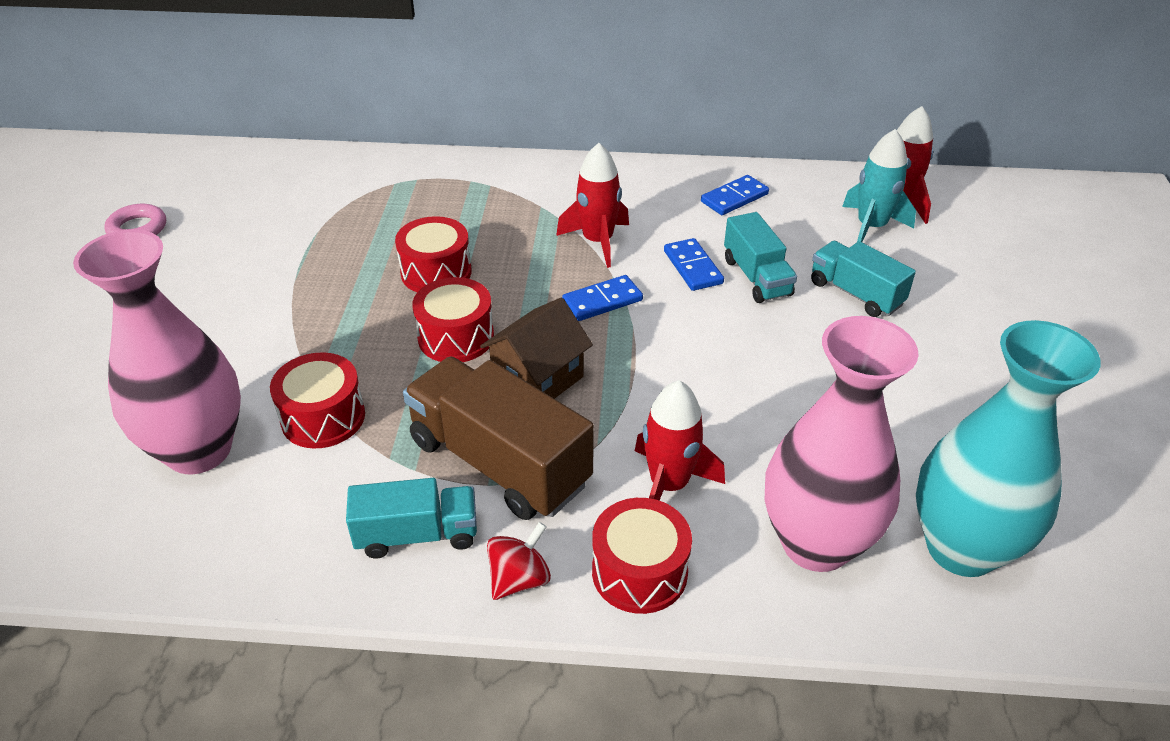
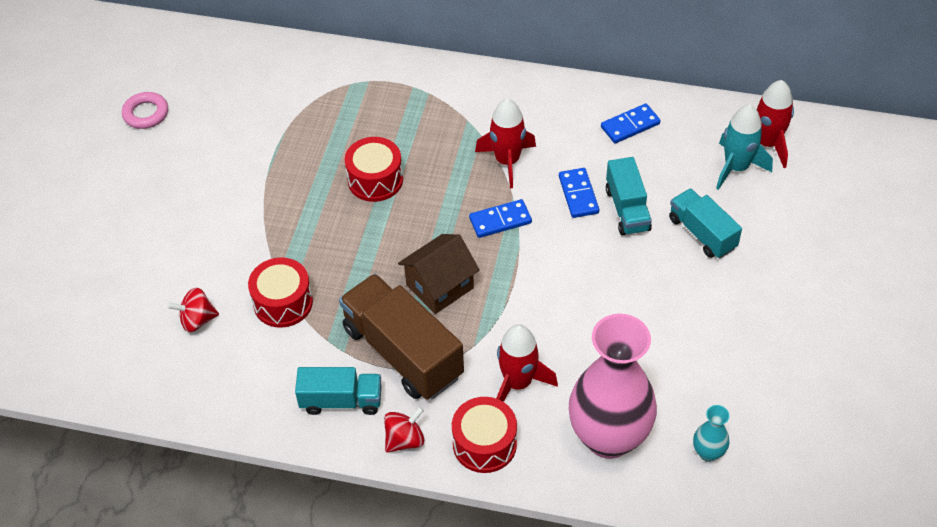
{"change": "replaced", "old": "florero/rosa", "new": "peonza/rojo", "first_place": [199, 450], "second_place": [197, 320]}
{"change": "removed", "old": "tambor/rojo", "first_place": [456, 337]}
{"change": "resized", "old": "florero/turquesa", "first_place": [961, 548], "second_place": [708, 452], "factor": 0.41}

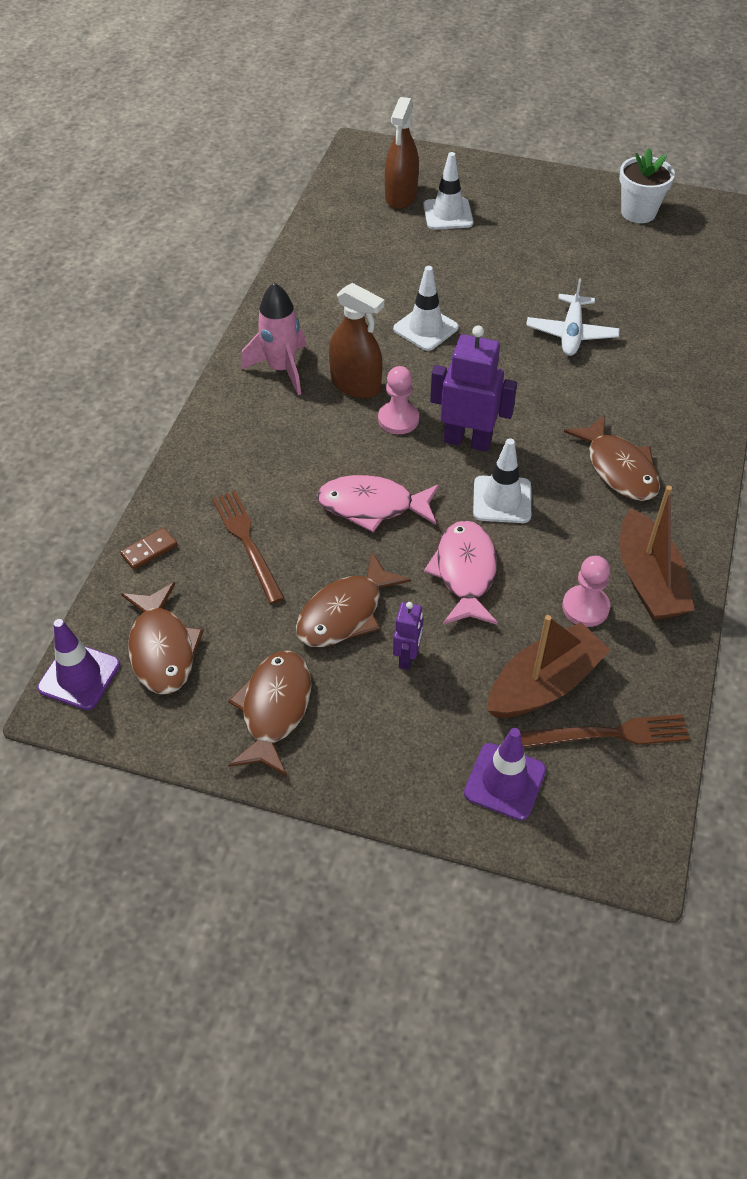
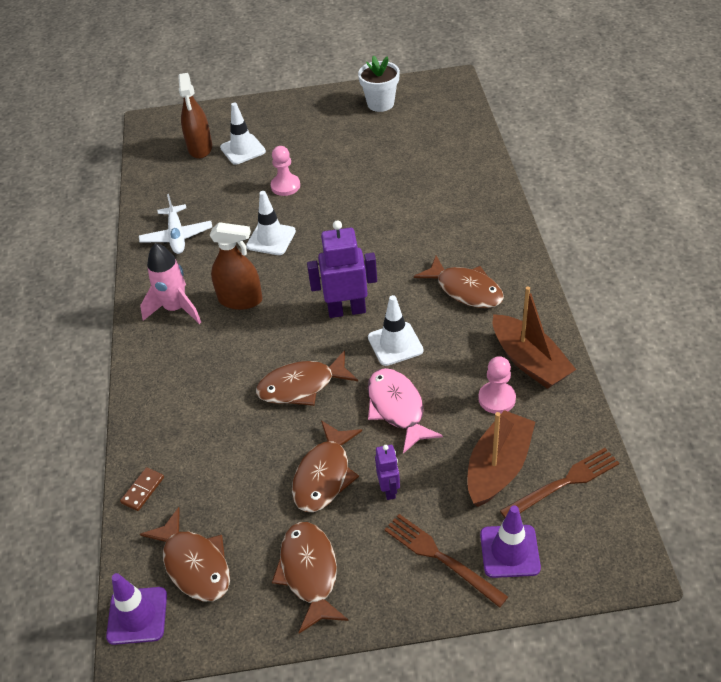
{"change": "moved", "old": "tenedor/marrón", "first_place": [247, 542], "second_place": [441, 557]}
{"change": "recoloured", "old": "pez/rosa", "new": "pez/marrón", "first_place": [372, 506], "second_place": [301, 386]}
{"change": "moved", "old": "peón/rosa", "first_place": [398, 419], "second_place": [285, 186]}
{"change": "moved", "old": "avión/blanco", "first_place": [571, 333], "second_place": [177, 236]}

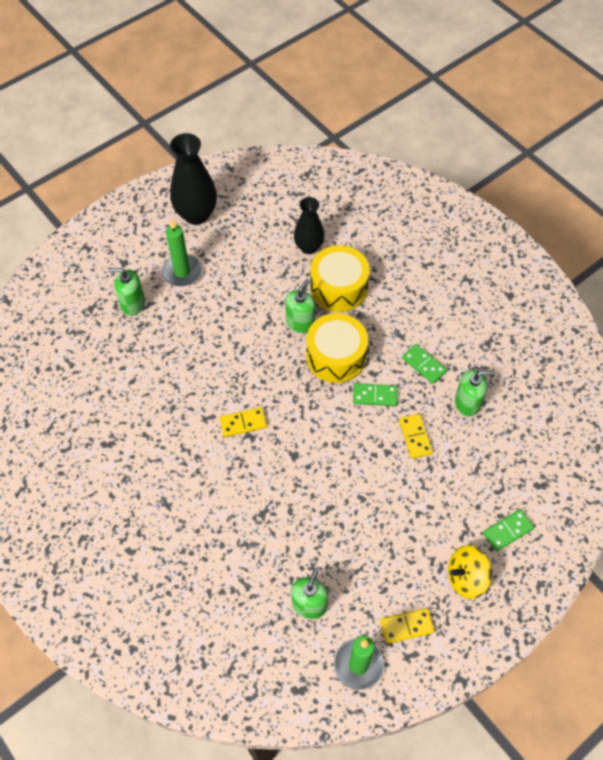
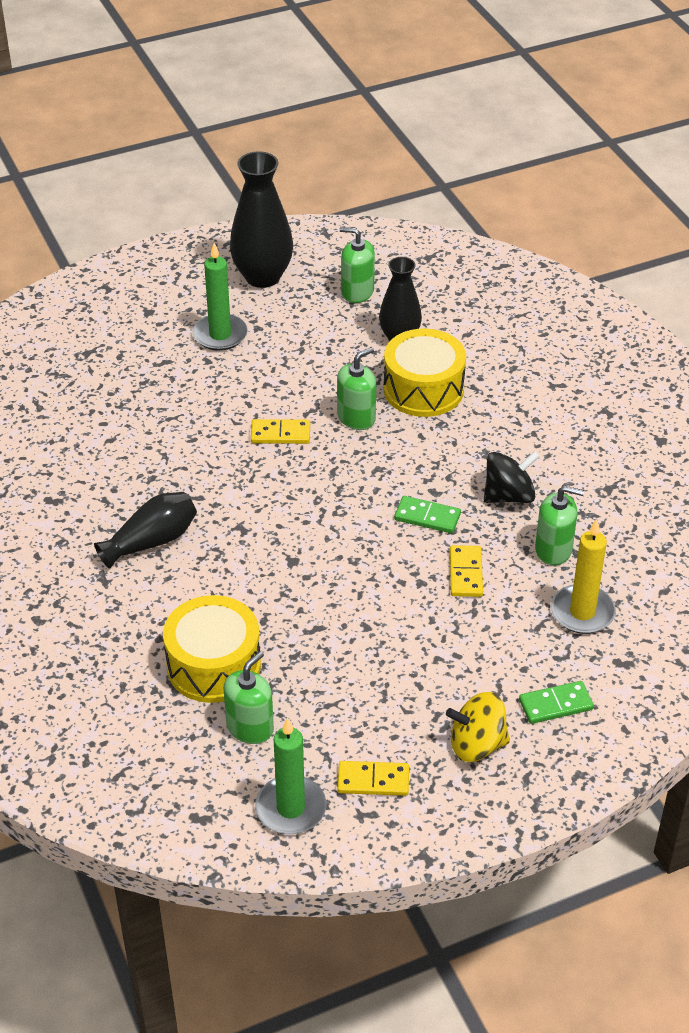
{"change": "moved", "old": "dispensador de jabón/verde", "first_place": [133, 304], "second_place": [357, 292]}
{"change": "moved", "old": "ficha de dominó/amarillo", "first_place": [243, 423], "second_place": [280, 434]}
{"change": "moved", "old": "tambor/amarillo", "first_place": [336, 356], "second_place": [214, 665]}
{"change": "replaced", "old": "ficha de dominó/verde", "new": "peonza/negro", "first_place": [424, 365], "second_place": [509, 496]}
{"change": "added", "new": "florero/negro", "second_place": [151, 541]}
{"change": "added", "new": "vela/amarillo", "second_place": [582, 612]}

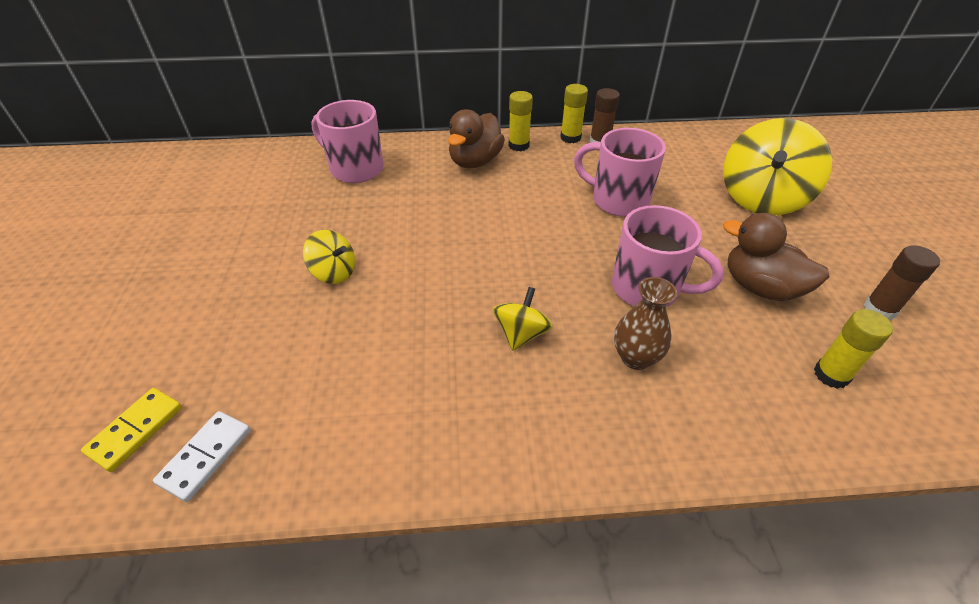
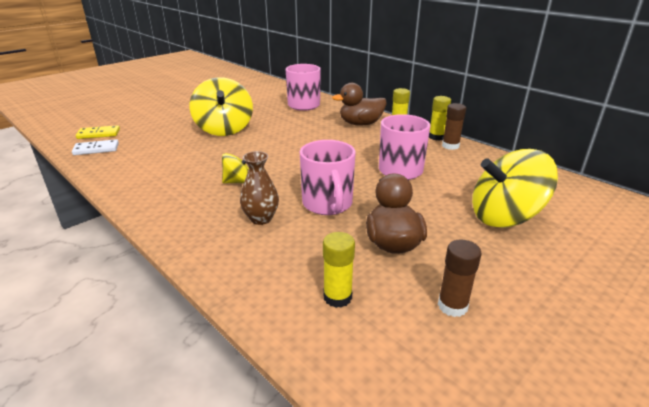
{"change": "resized", "old": "peonza/amarillo", "first_place": [334, 272], "second_place": [224, 129], "factor": 1.95}

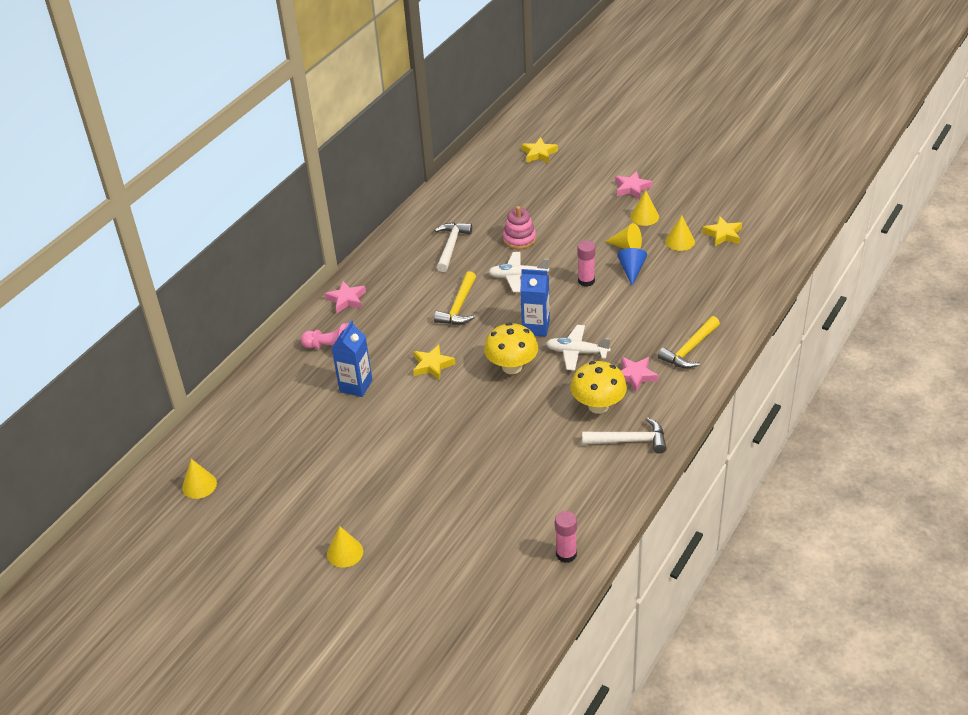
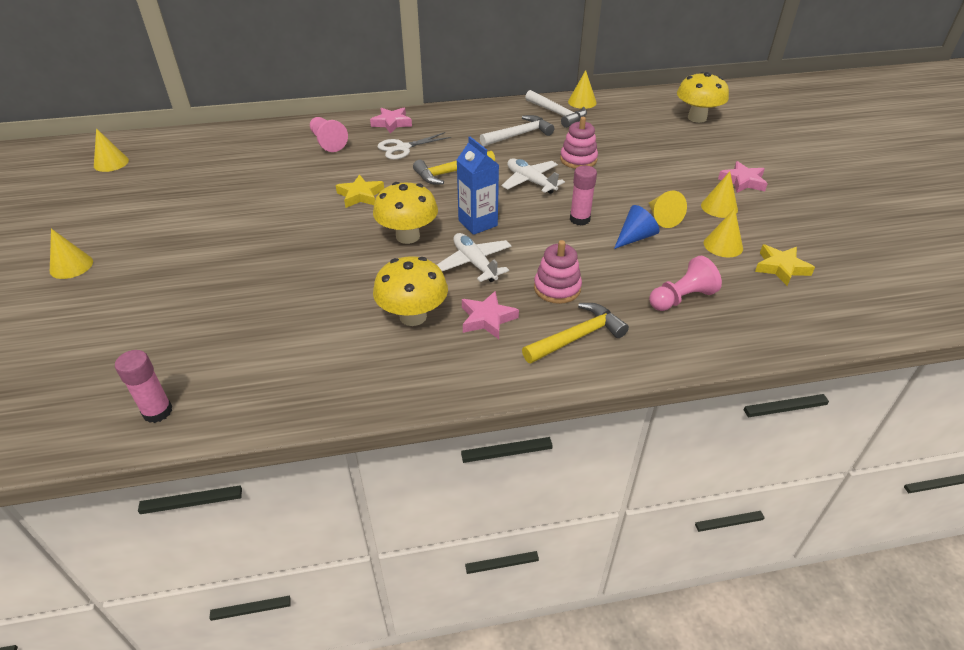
{"change": "removed", "old": "cartón de leche/azul", "first_place": [356, 386]}
{"change": "replaced", "old": "estrella/amarillo", "new": "seta/amarillo", "first_place": [539, 153], "second_place": [697, 118]}
{"change": "moved", "old": "martillo/blanco", "first_place": [629, 440], "second_place": [557, 114]}
{"change": "turned", "old": "martillo/amarillo", "first_place": [690, 349], "second_place": [577, 337], "degrees": 150}
{"change": "added", "new": "tijeras/blanco", "second_place": [403, 148]}
{"change": "added", "new": "juguete apilable/rosa", "second_place": [557, 288]}
{"change": "added", "new": "cono/amarillo", "second_place": [582, 102]}
{"change": "added", "new": "peón/rosa", "second_place": [681, 298]}

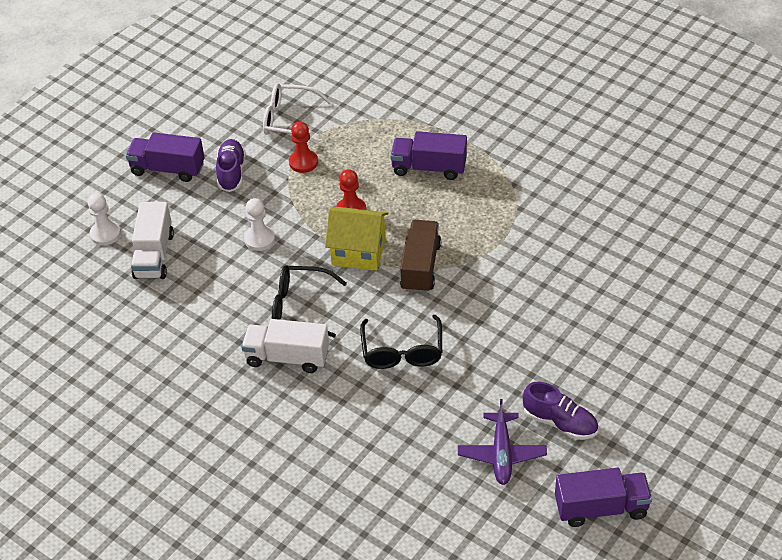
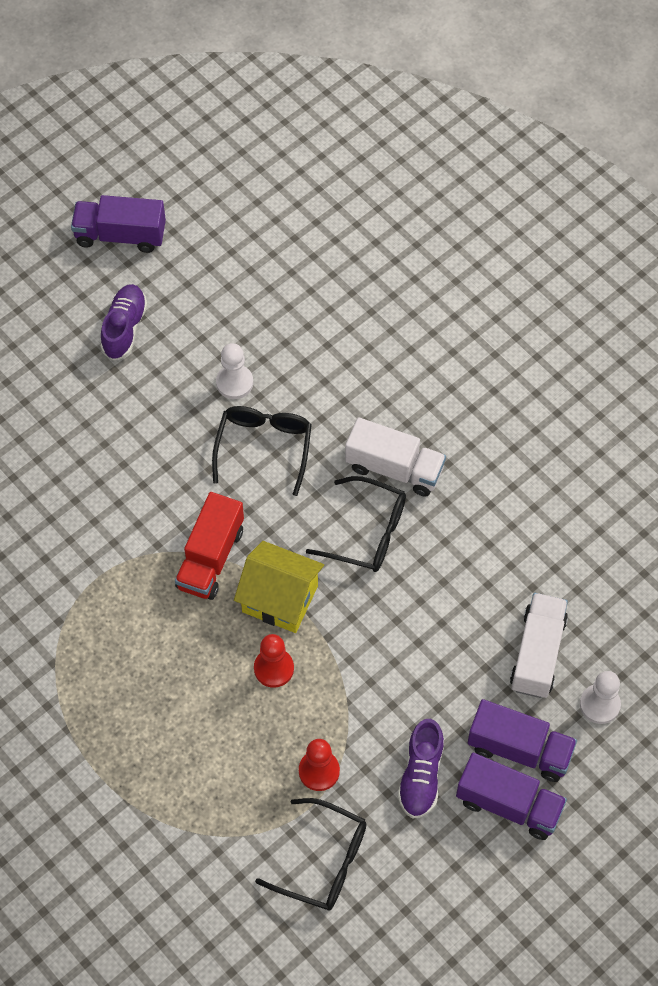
{"change": "moved", "old": "peón/blanco", "first_place": [259, 239], "second_place": [234, 382]}
{"change": "recoloured", "old": "gafas/blanco", "new": "gafas/negro", "first_place": [290, 120], "second_place": [322, 861]}
{"change": "moved", "old": "camión/morado", "first_place": [429, 168], "second_place": [519, 749]}
{"change": "recoloured", "old": "camión/marrón", "new": "camión/rojo", "first_place": [420, 267], "second_place": [210, 558]}
{"change": "removed", "old": "avión/morado", "first_place": [501, 454]}
{"change": "turned", "old": "zapato/morado", "first_place": [560, 422], "second_place": [124, 328], "degrees": 60}

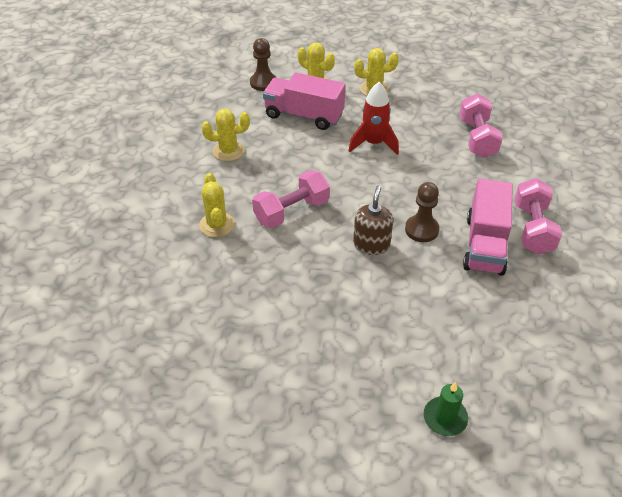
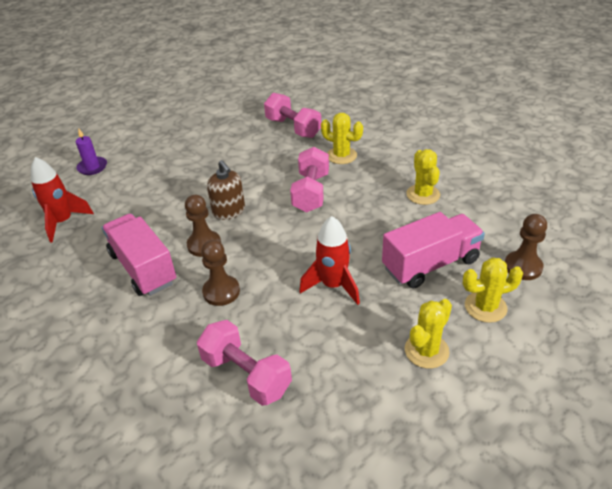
{"change": "turned", "old": "cactus/amarillo", "first_place": [228, 151], "second_place": [423, 194], "degrees": -45}
{"change": "recoloured", "old": "vela/verde", "new": "vela/morado", "first_place": [445, 418], "second_place": [92, 167]}
{"change": "moved", "old": "mancuerna/rosa", "first_place": [532, 228], "second_place": [293, 128]}
{"change": "added", "new": "cohete/rojo", "second_place": [63, 222]}
{"change": "added", "new": "peón/marrón", "second_place": [221, 292]}

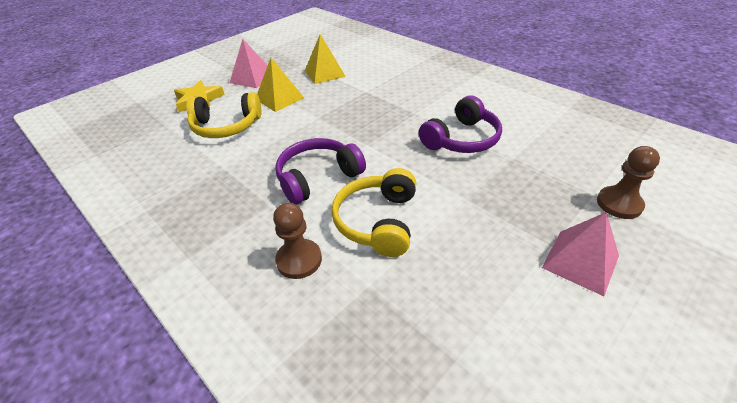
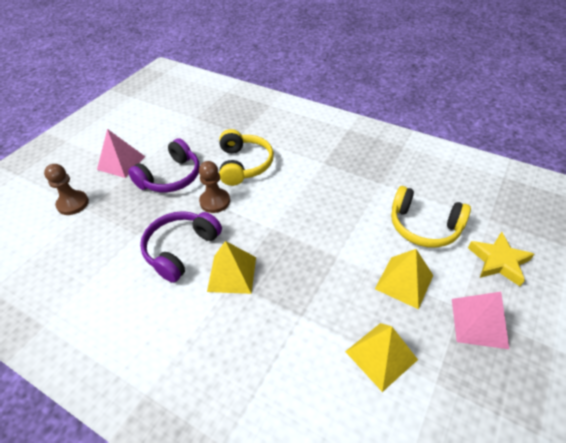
{"change": "turned", "old": "auriculares/amarillo", "first_place": [226, 126], "second_place": [423, 226], "degrees": -135}
{"change": "moved", "old": "peón/marrón", "first_place": [299, 260], "second_place": [215, 201]}
{"change": "moved", "old": "auriculares/morado", "first_place": [317, 177], "second_place": [171, 177]}
{"change": "added", "new": "pirámide/amarillo", "second_place": [232, 274]}

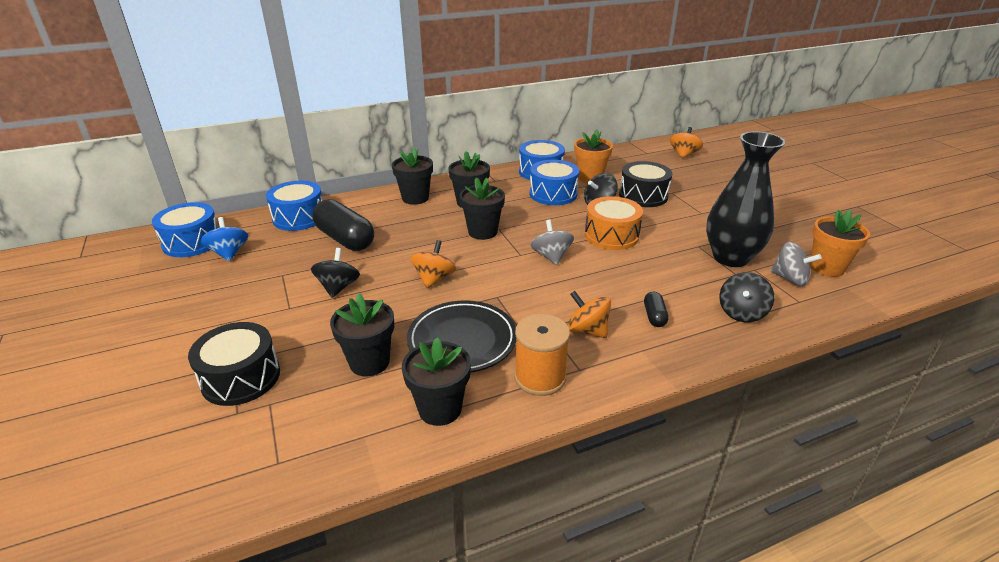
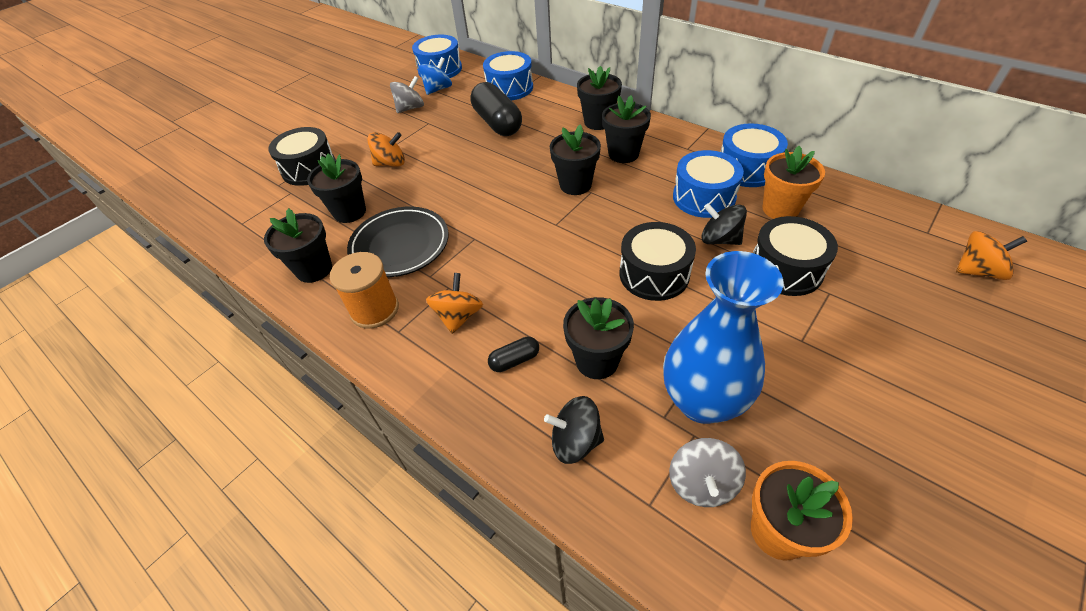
{"change": "removed", "old": "peonza/negro", "first_place": [338, 287]}
{"change": "turned", "old": "cápsula/negro", "first_place": [345, 239], "second_place": [497, 123], "degrees": -45}
{"change": "moved", "old": "peonza/naranja", "first_place": [434, 279], "second_place": [390, 163]}
{"change": "moved", "old": "peonza/gris", "first_place": [551, 256], "second_place": [410, 108]}
{"change": "recoloured", "old": "tambor/naranja", "new": "tambor/negro", "first_place": [611, 235], "second_place": [654, 274]}
{"change": "recoloured", "old": "florero/negro", "new": "florero/azul", "first_place": [730, 258], "second_place": [702, 401]}
{"change": "added", "new": "maceta/negro", "second_place": [597, 361]}

